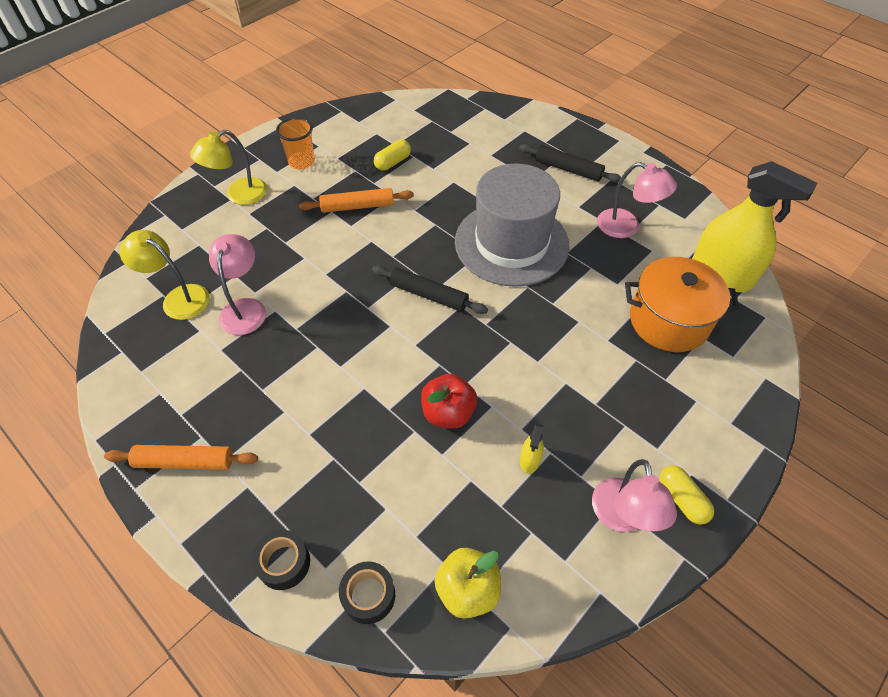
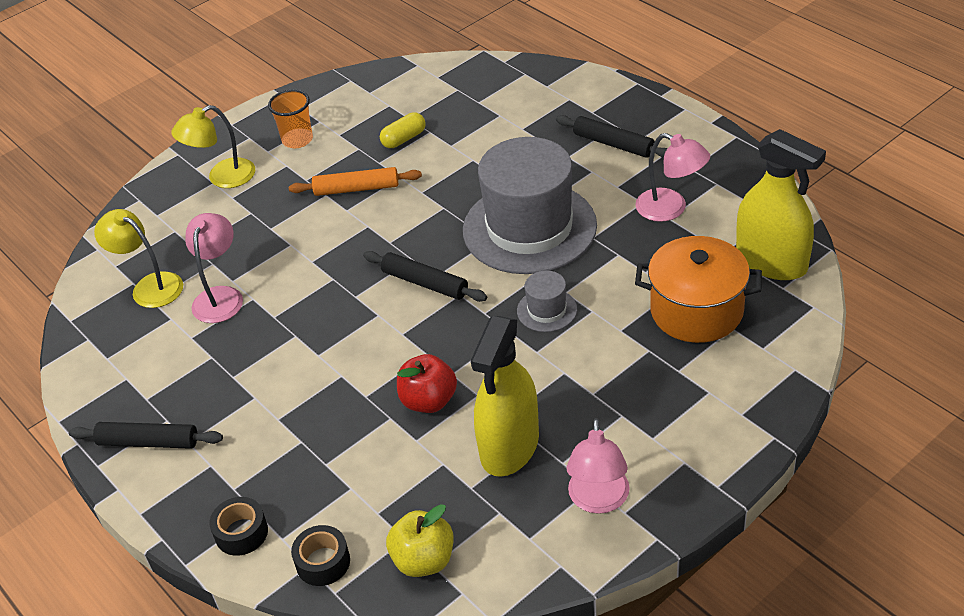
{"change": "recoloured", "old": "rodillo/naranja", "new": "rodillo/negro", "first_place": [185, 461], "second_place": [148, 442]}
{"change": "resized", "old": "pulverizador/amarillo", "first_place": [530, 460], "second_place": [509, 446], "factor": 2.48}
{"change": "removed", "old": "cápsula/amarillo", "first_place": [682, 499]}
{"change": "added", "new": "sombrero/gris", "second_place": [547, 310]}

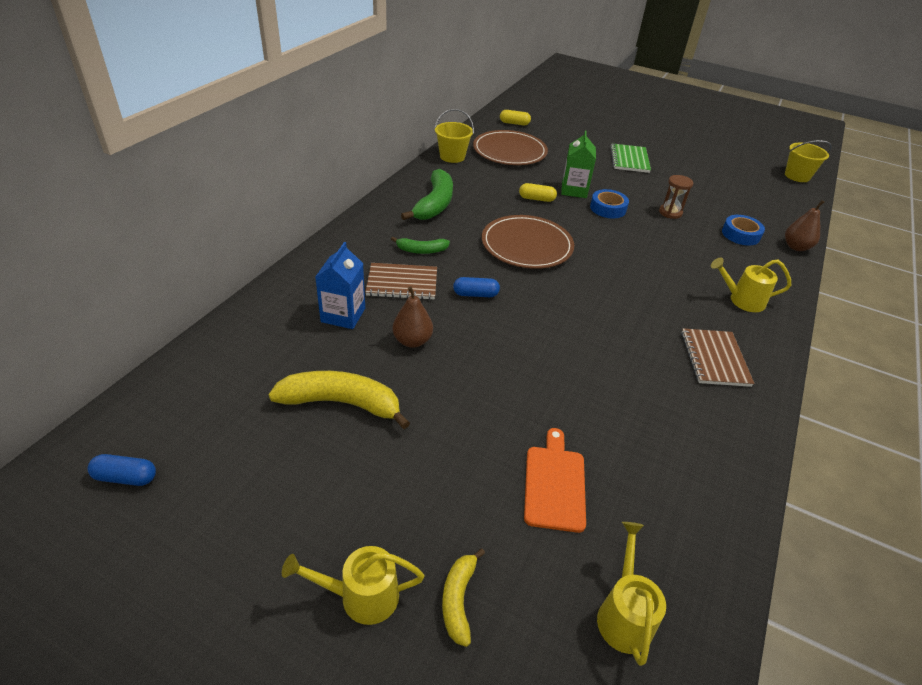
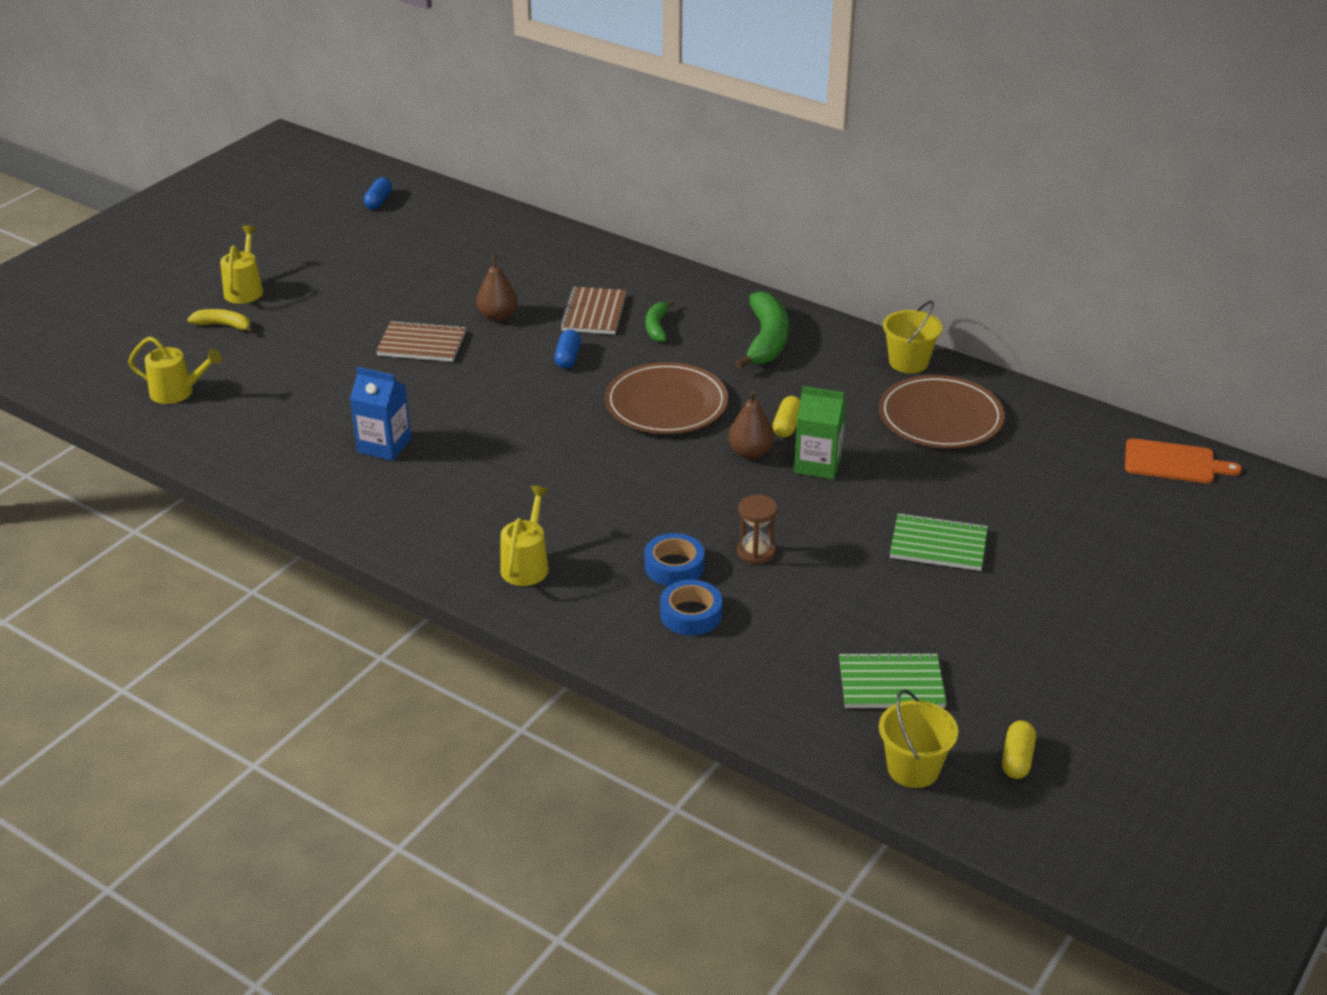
{"change": "removed", "old": "plátano/amarillo", "first_place": [341, 403]}
{"change": "moved", "old": "cartón de leche/azul", "first_place": [343, 315], "second_place": [384, 445]}
{"change": "turned", "old": "plátano/verde", "first_place": [434, 204], "second_place": [766, 340], "degrees": -105}
{"change": "moved", "old": "cápsula/amarillo", "first_place": [514, 123], "second_place": [1017, 759]}
{"change": "moved", "old": "tabla de cortar/naranja", "first_place": [555, 484], "second_place": [1173, 462]}
{"change": "moved", "old": "cinta adhesiva/azul", "first_place": [608, 208], "second_place": [674, 566]}
{"change": "moved", "old": "cuaderno/marrón", "first_place": [714, 359], "second_place": [421, 344]}
{"change": "moved", "old": "pera/marrón", "first_place": [796, 247], "second_place": [750, 453]}
{"change": "added", "new": "cuaderno/verde", "second_place": [891, 683]}

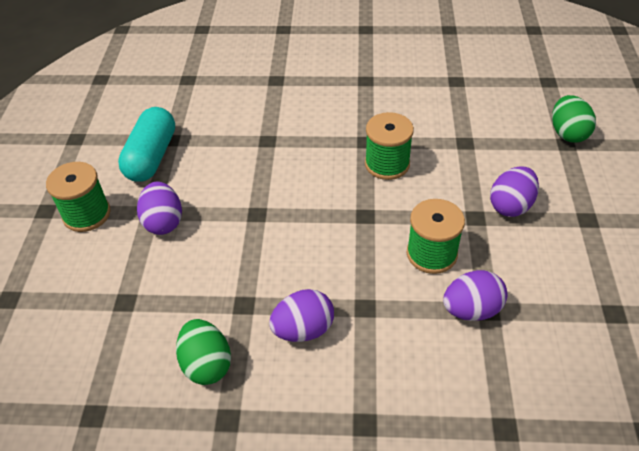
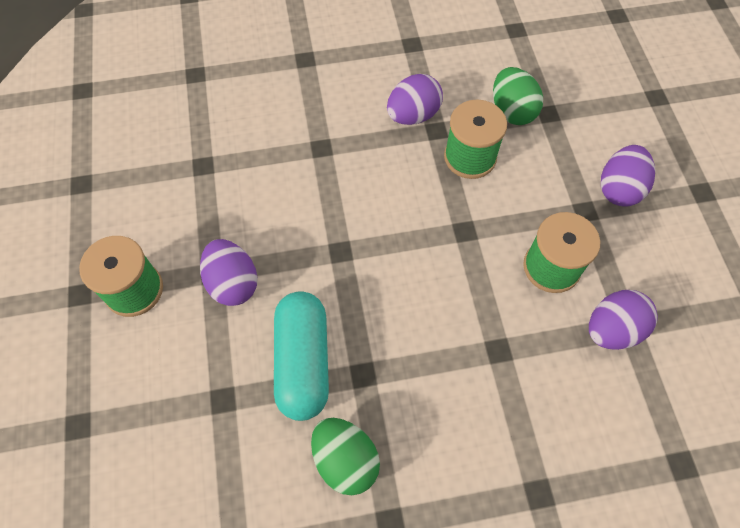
{"change": "moved", "old": "cápsula/turquesa", "first_place": [151, 157], "second_place": [303, 361]}
{"change": "moved", "old": "huevo/morado", "first_place": [303, 329], "second_place": [413, 115]}
{"change": "moved", "old": "huevo/verde", "first_place": [567, 133], "second_place": [512, 111]}

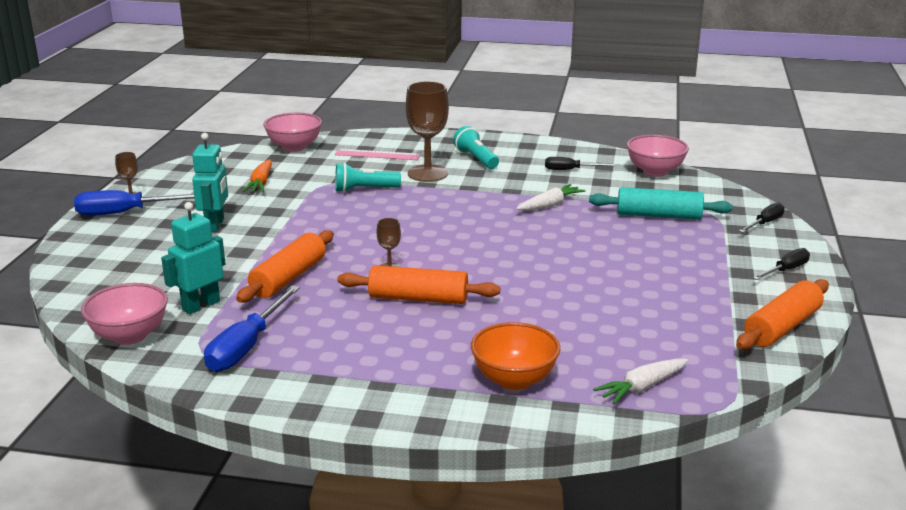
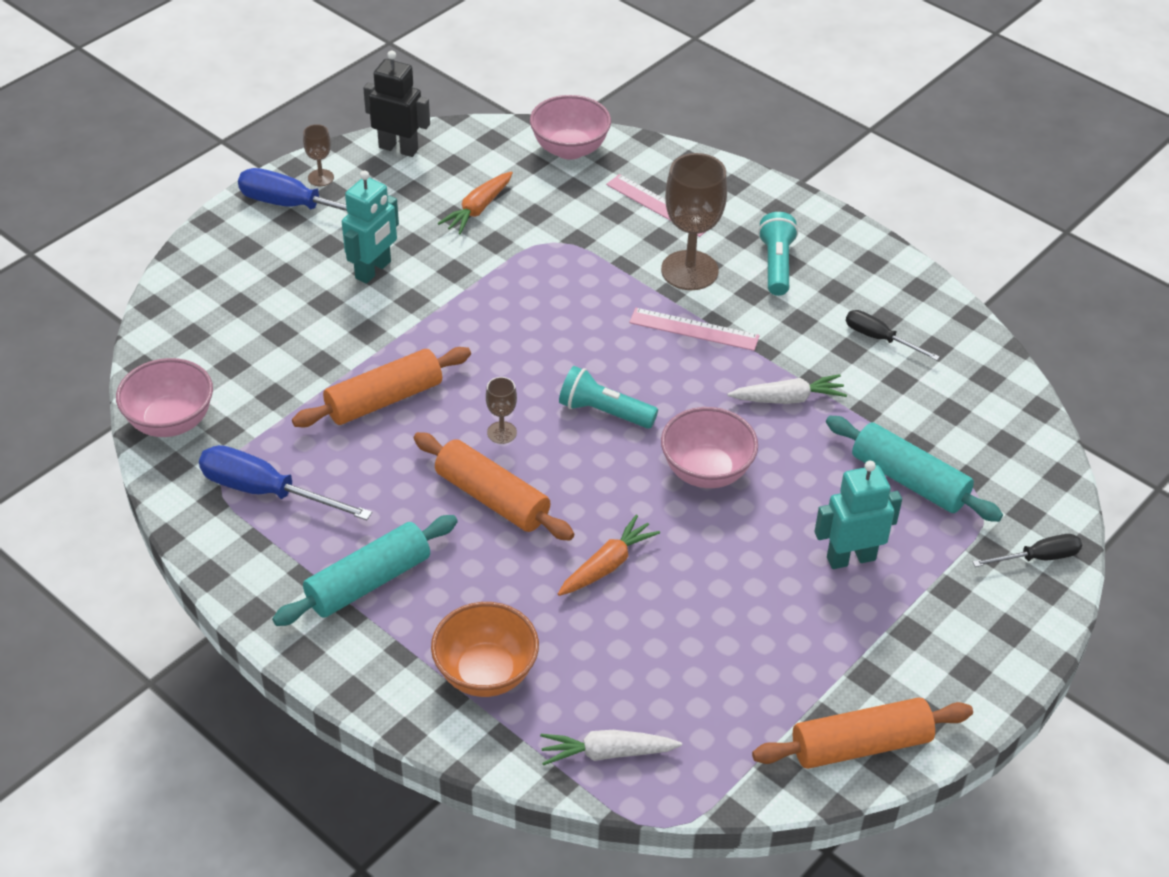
{"change": "moved", "old": "robot/turquesa", "first_place": [201, 305], "second_place": [850, 558]}
{"change": "turned", "old": "destornillador/azul", "first_place": [246, 346], "second_place": [266, 491], "degrees": 60}
{"change": "moved", "old": "lámpara de mano/turquesa", "first_place": [364, 190], "second_place": [604, 412]}
{"change": "moved", "old": "cuenco/rosa", "first_place": [655, 172], "second_place": [706, 471]}
{"change": "removed", "old": "destornillador/negro", "first_place": [786, 270]}
{"change": "added", "new": "rodillo/turquesa", "second_place": [368, 582]}
{"change": "added", "new": "robot/negro", "second_place": [398, 148]}
{"change": "added", "new": "zanahoria/naranja", "second_place": [607, 565]}
{"change": "added", "new": "regla/rosa", "second_place": [694, 329]}

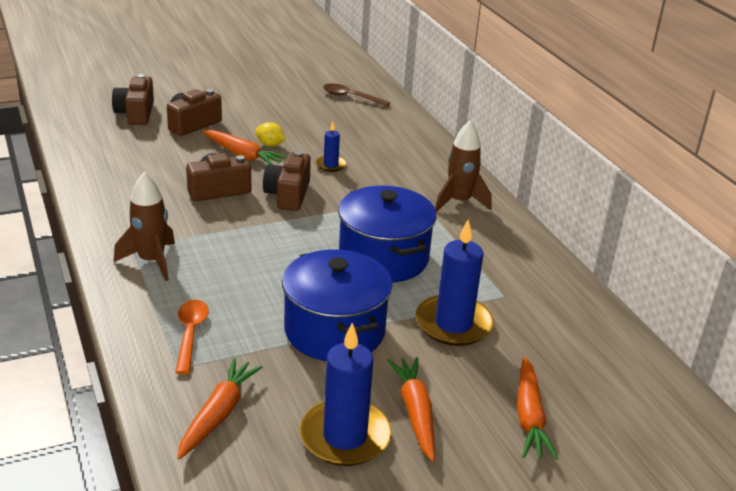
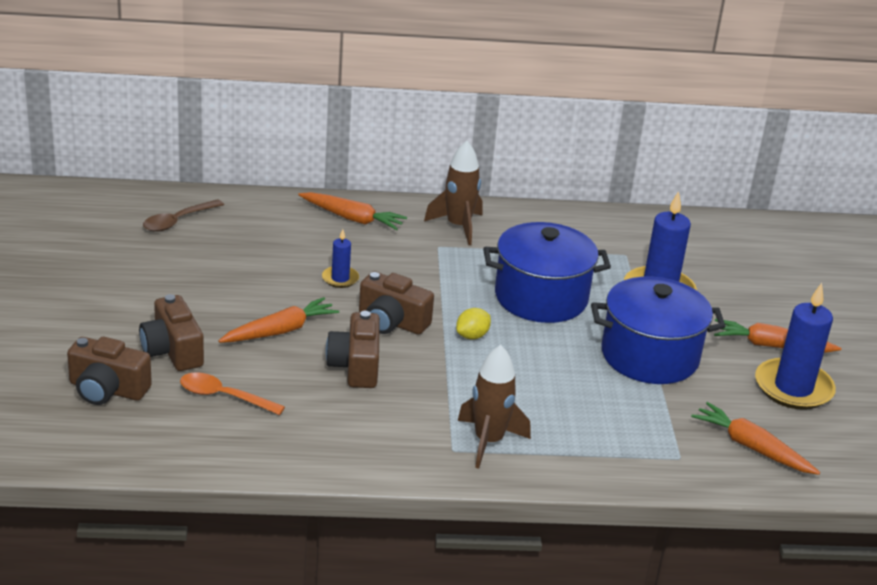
{"change": "moved", "old": "cuchara/naranja", "first_place": [190, 334], "second_place": [223, 396]}
{"change": "moved", "old": "limón/amarillo", "first_place": [270, 145], "second_place": [472, 336]}
{"change": "moved", "old": "zanahoria/naranja", "first_place": [529, 417], "second_place": [352, 218]}

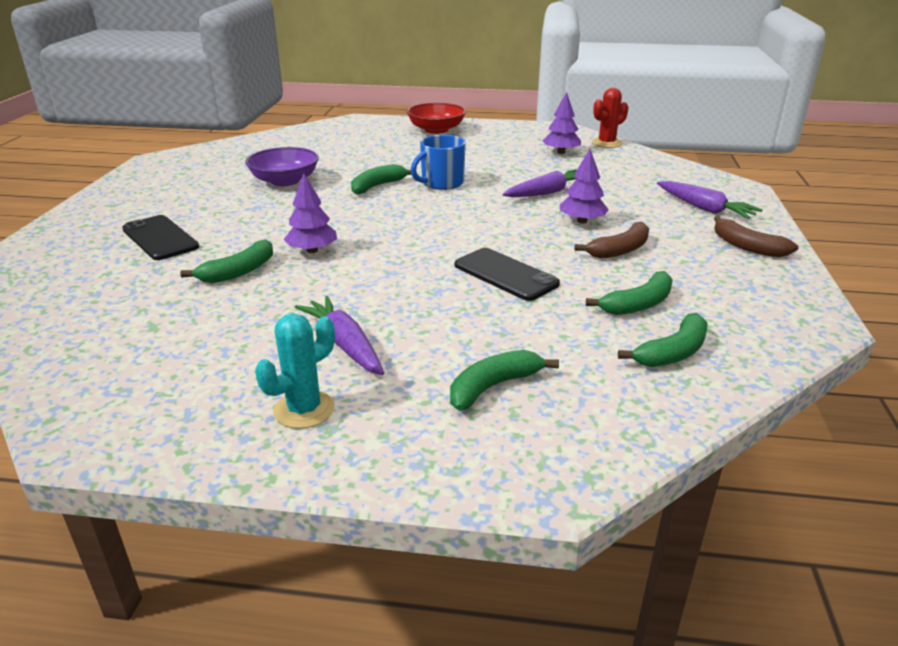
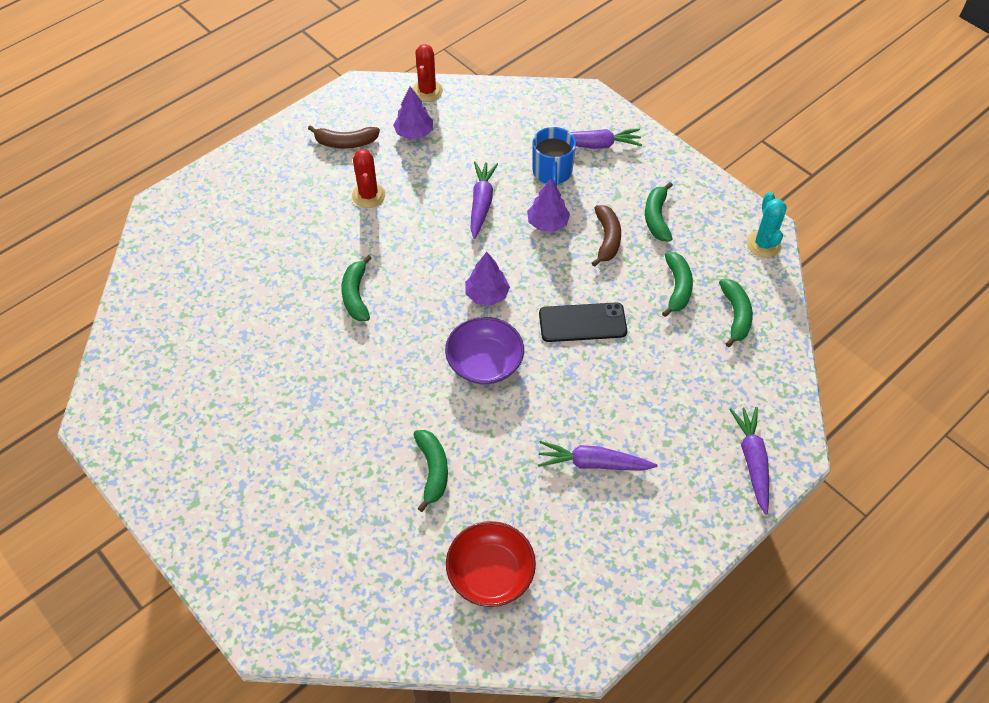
{"change": "removed", "old": "móvil/negro", "first_place": [160, 238]}
{"change": "moved", "old": "cuenco/morado", "first_place": [285, 181], "second_place": [484, 362]}
{"change": "moved", "old": "cactus/turquesa", "first_place": [304, 410], "second_place": [763, 244]}
{"change": "moved", "old": "árbol/morado", "first_place": [312, 250], "second_place": [487, 294]}
{"change": "moved", "old": "cuenco/rojo", "first_place": [436, 130], "second_place": [490, 573]}
{"change": "moved", "old": "taza/azul", "first_place": [441, 183], "second_place": [552, 172]}
{"change": "moved", "old": "plátano/verde", "first_place": [493, 386], "second_place": [656, 218]}
{"change": "moved", "old": "plátano/marrón", "first_place": [747, 246], "second_place": [346, 142]}
{"change": "added", "new": "cactus/rojo", "second_place": [368, 195]}
{"change": "added", "new": "zanahoria/morado", "second_place": [752, 461]}

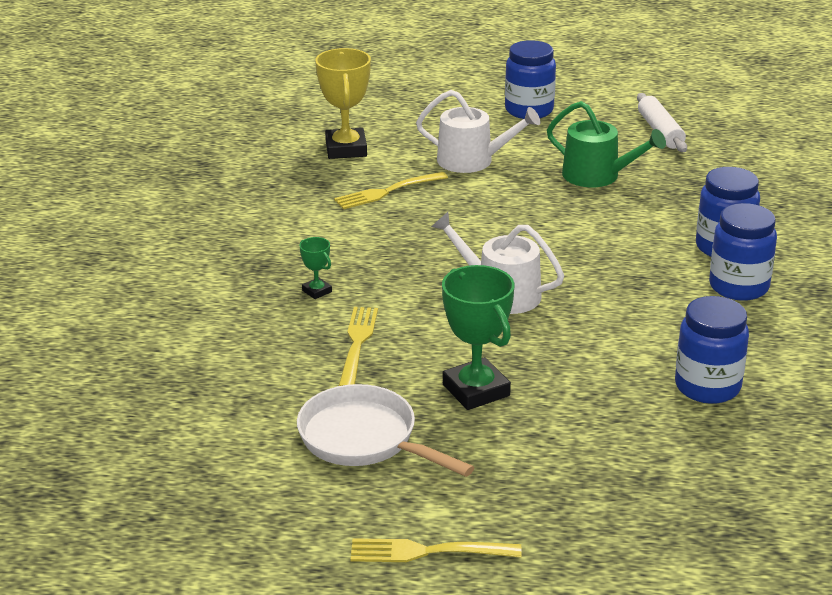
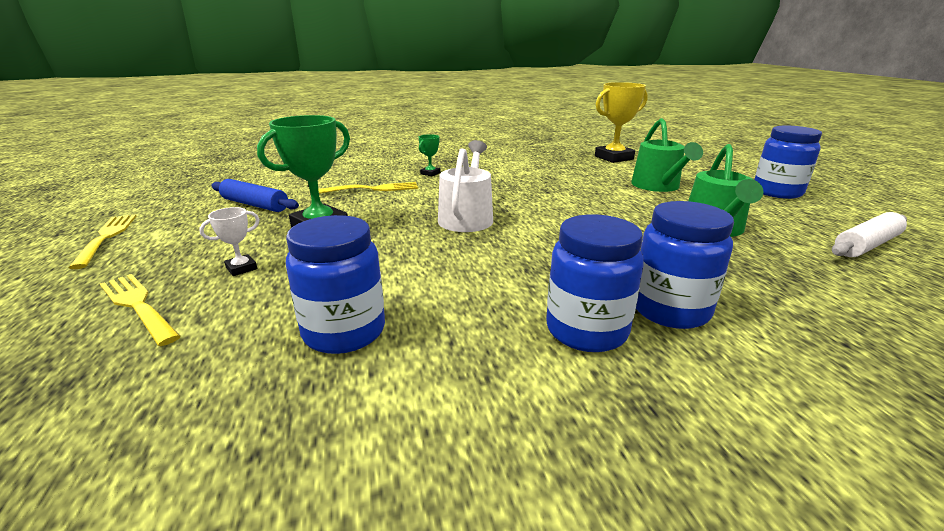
{"change": "replaced", "old": "sartén/blanco", "new": "rodillo/azul", "first_place": [365, 439], "second_place": [255, 205]}
{"change": "moved", "old": "tenedor/amarillo", "first_place": [387, 192], "second_place": [138, 306]}
{"change": "recoloured", "old": "regadera/blanco", "new": "regadera/verde", "first_place": [472, 160], "second_place": [658, 186]}
{"change": "added", "new": "trofeo/blanco", "second_place": [241, 268]}

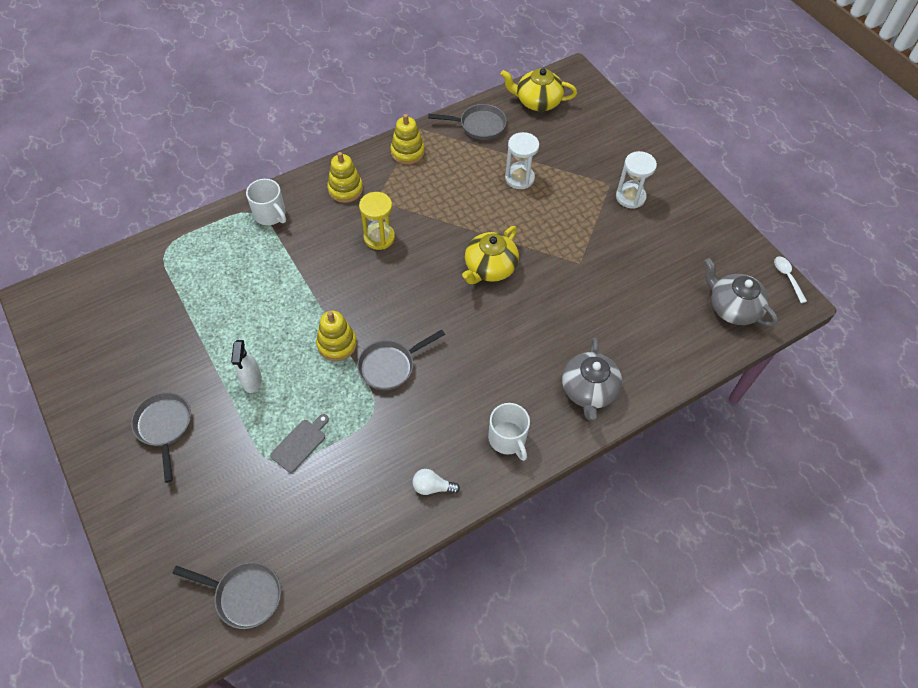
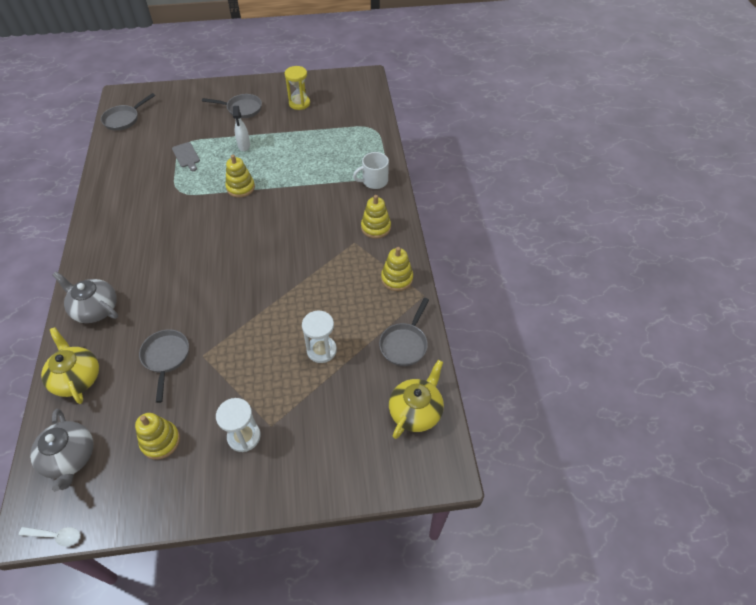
{"change": "turned", "old": "pulverizador/blanco", "first_place": [252, 381], "second_place": [244, 146], "degrees": -120}
{"change": "moved", "old": "sartén/gris", "first_place": [390, 366], "second_place": [166, 357]}
{"change": "moved", "old": "reloj de arena/amarillo", "first_place": [379, 237], "second_place": [299, 103]}
{"change": "removed", "old": "bombilla/blanco", "first_place": [432, 487]}
{"change": "moved", "old": "tetera/amarillo", "first_place": [490, 268], "second_place": [77, 378]}
{"change": "removed", "old": "taza/blanco", "first_place": [508, 439]}
{"change": "turned", "old": "tetera/gris", "first_place": [732, 308], "second_place": [70, 457], "degrees": 90}
{"change": "added", "new": "juguete apilable/amarillo", "second_place": [160, 441]}

